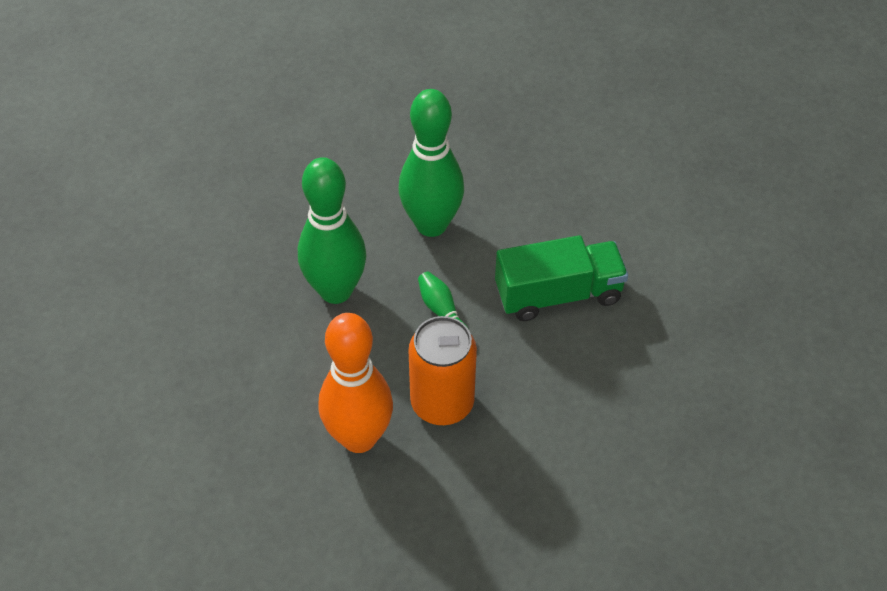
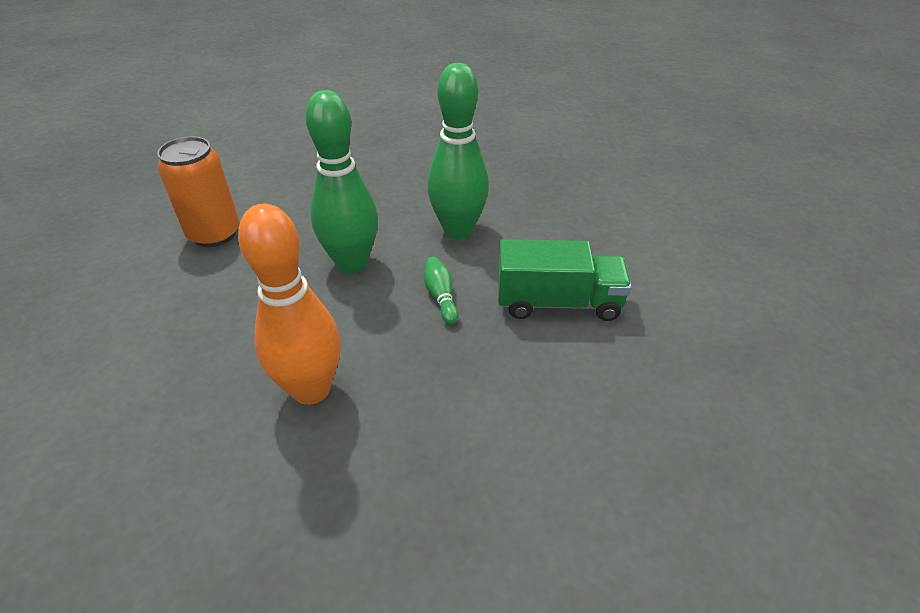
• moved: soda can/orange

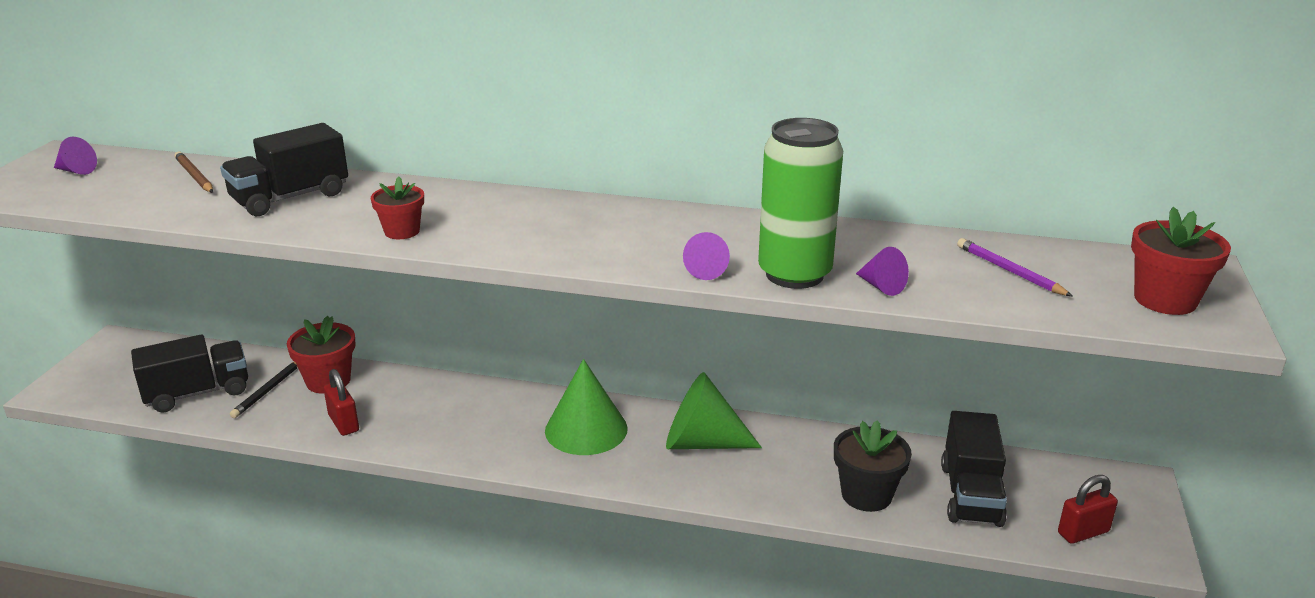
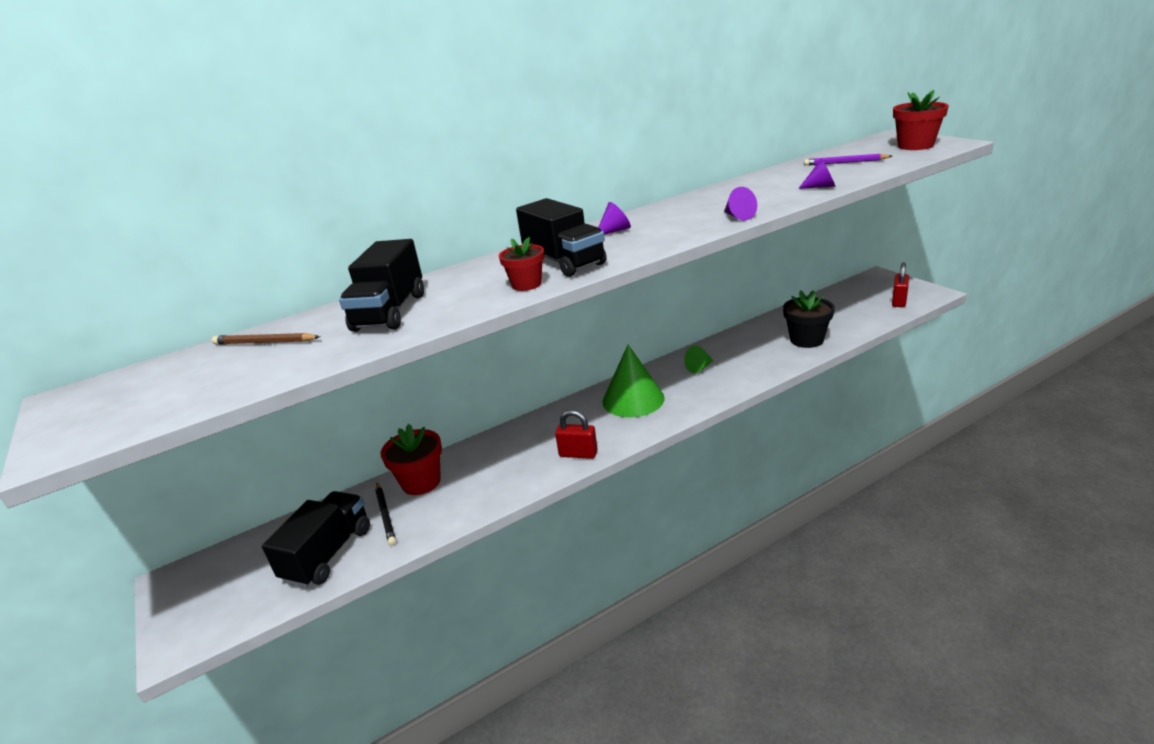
• removed: soda can/green
• moved: cone/violet (1st from left)
• moved: lock/scarlet (1st from left)
• resized: cone/green (2nd from left) x0.47
• moved: lorry/jet-black (3rd from left)

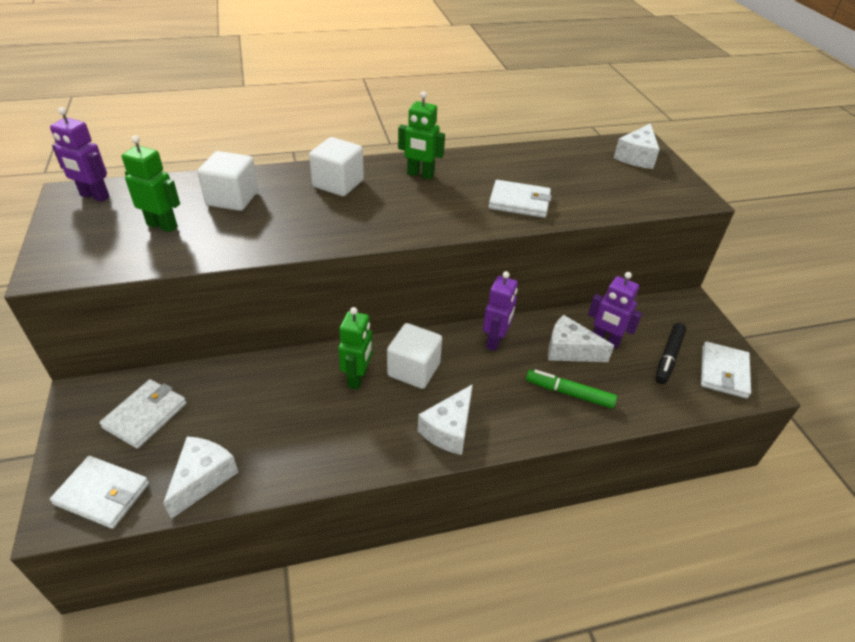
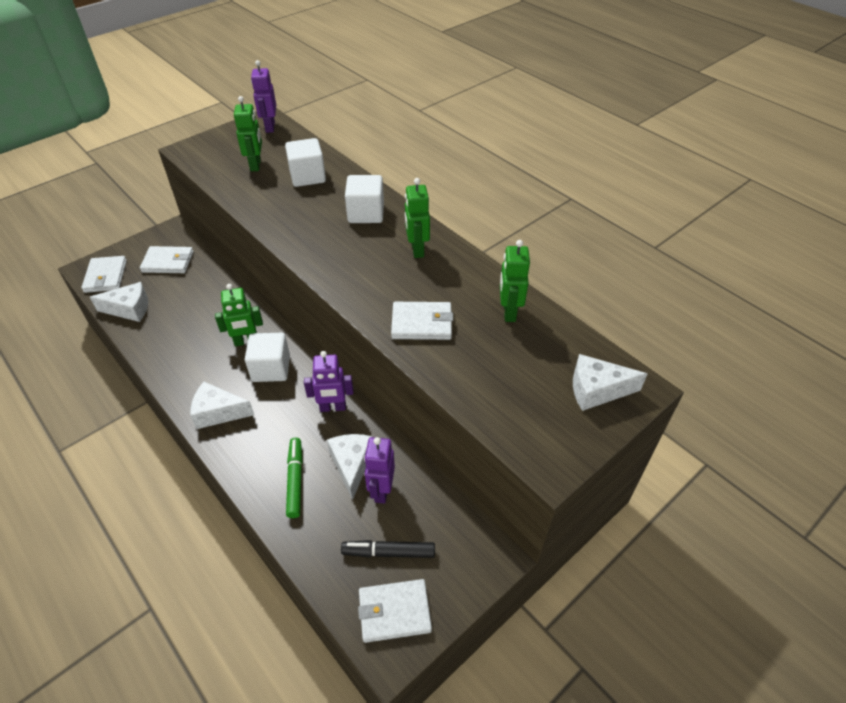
• turned: wallet/white (3rd from left in the first image) 75 degrees counterclockwise
• added: robot/green (4th from left)

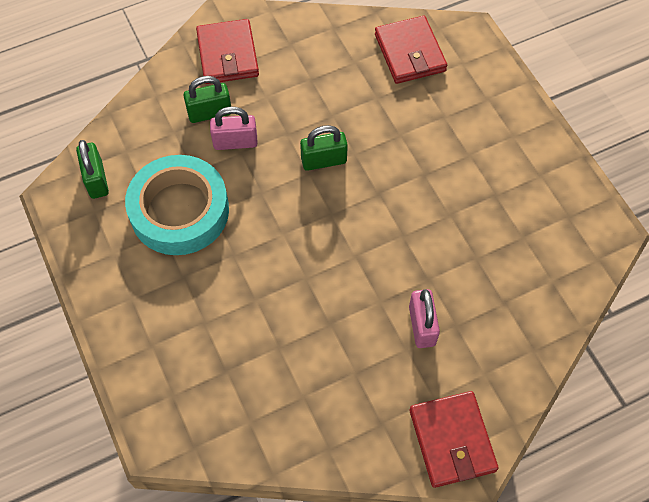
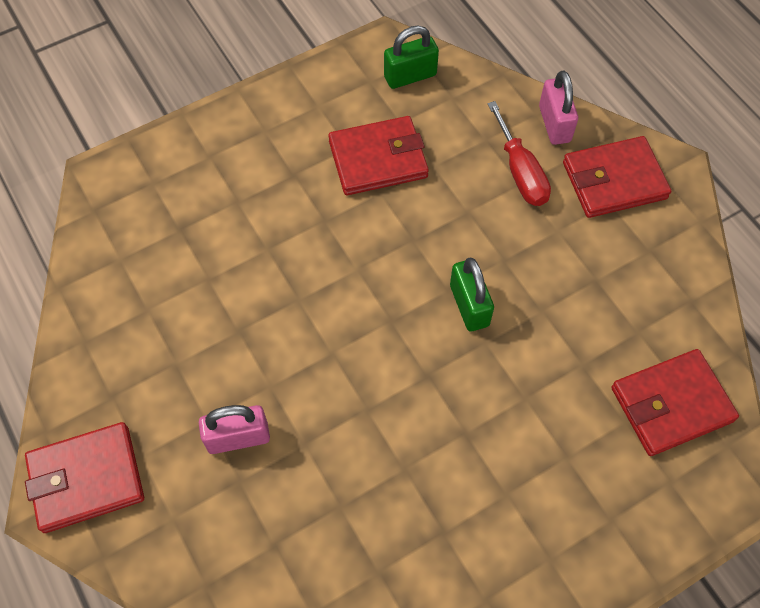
• replaced: lock/green (2nd from left) to screwdriver/scarlet
• moved: lock/pink (1st from left in the first image) to lock/pink (2nd from left)
• replaced: tape/aqua to wallet/scarlet (2nd from left)

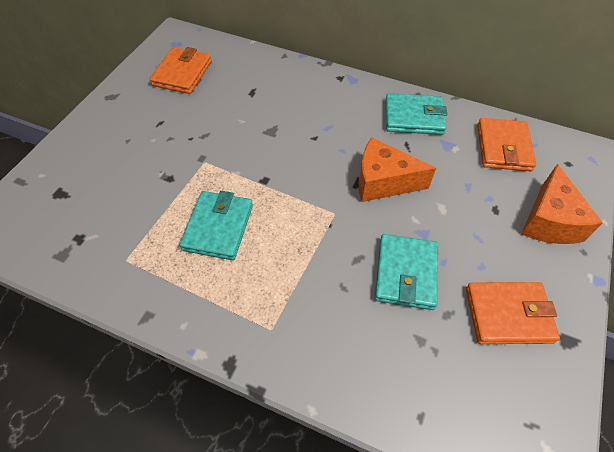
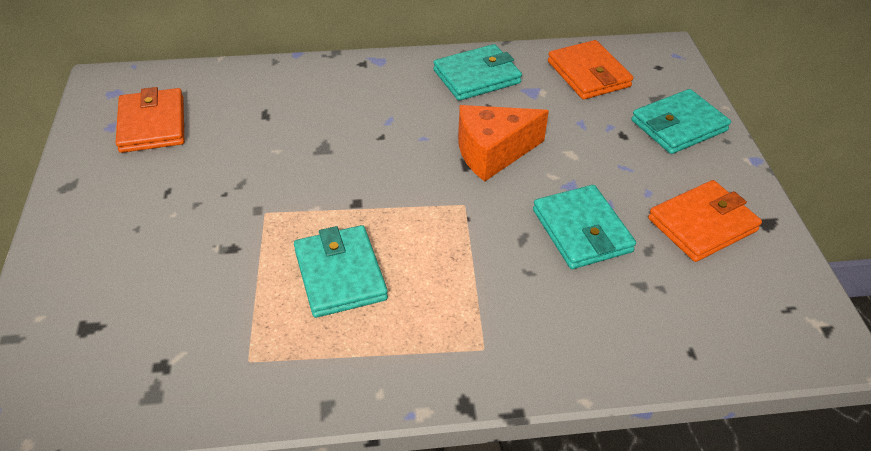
• replaced: cheese/orange (2nd from left) to wallet/aqua (4th from left)

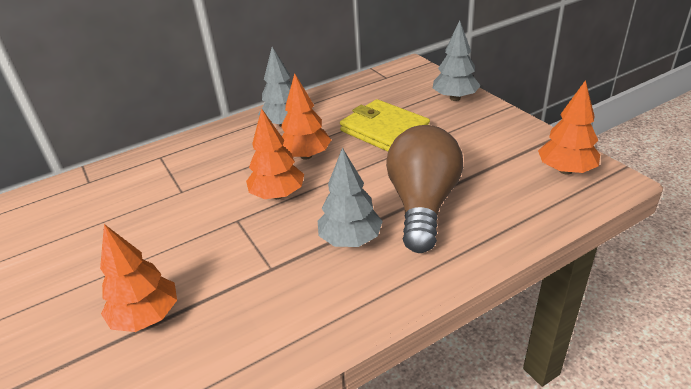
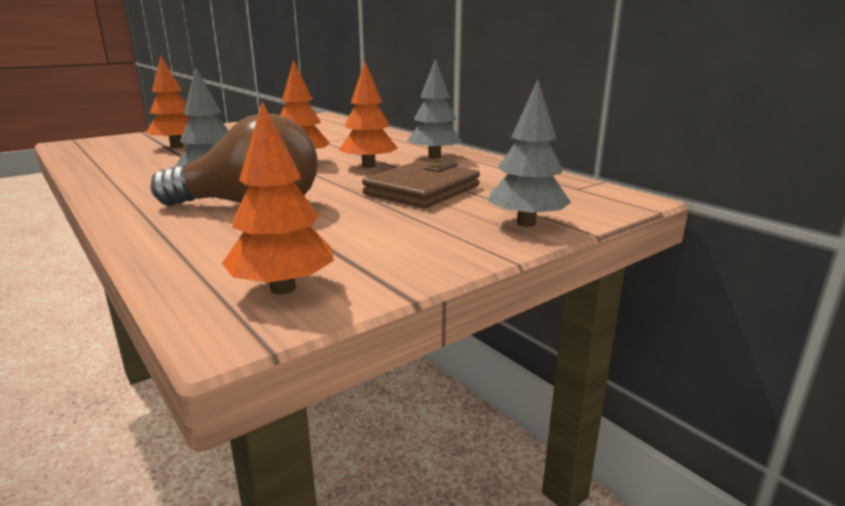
• recoloured: wallet/bright yellow to wallet/russet

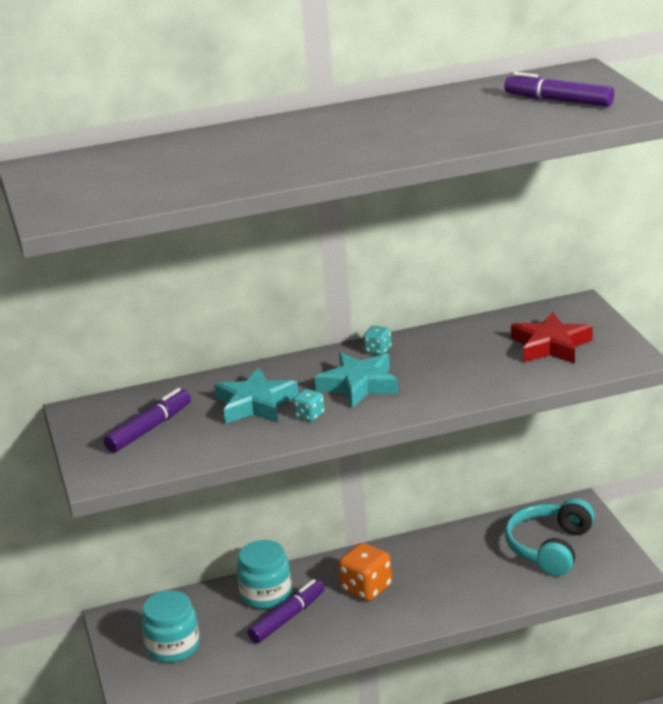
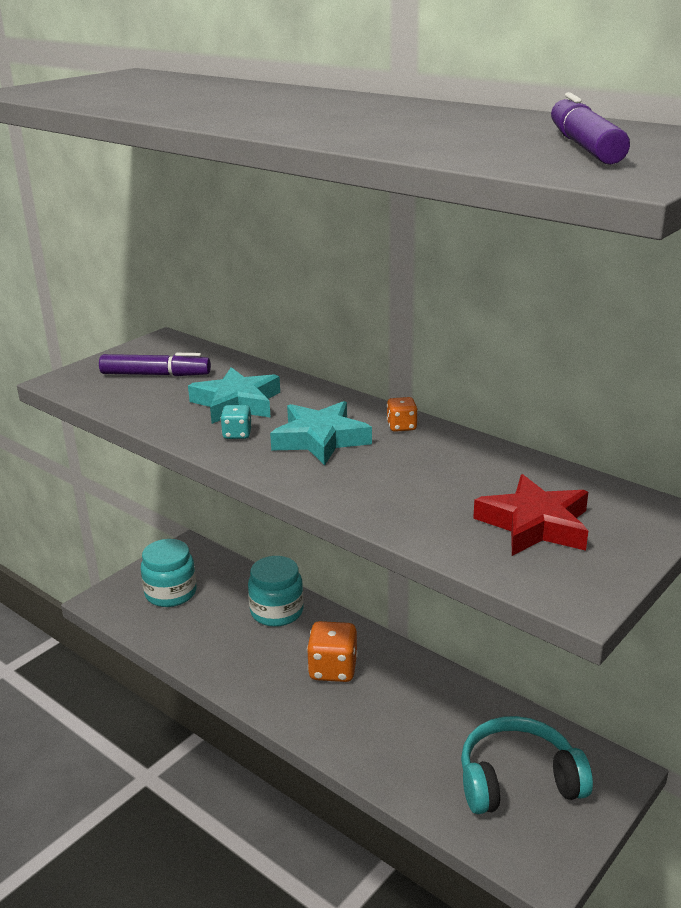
• recoloured: die/aqua (2nd from left) to die/orange (2nd from left)
• removed: marker pen/violet (2nd from left)

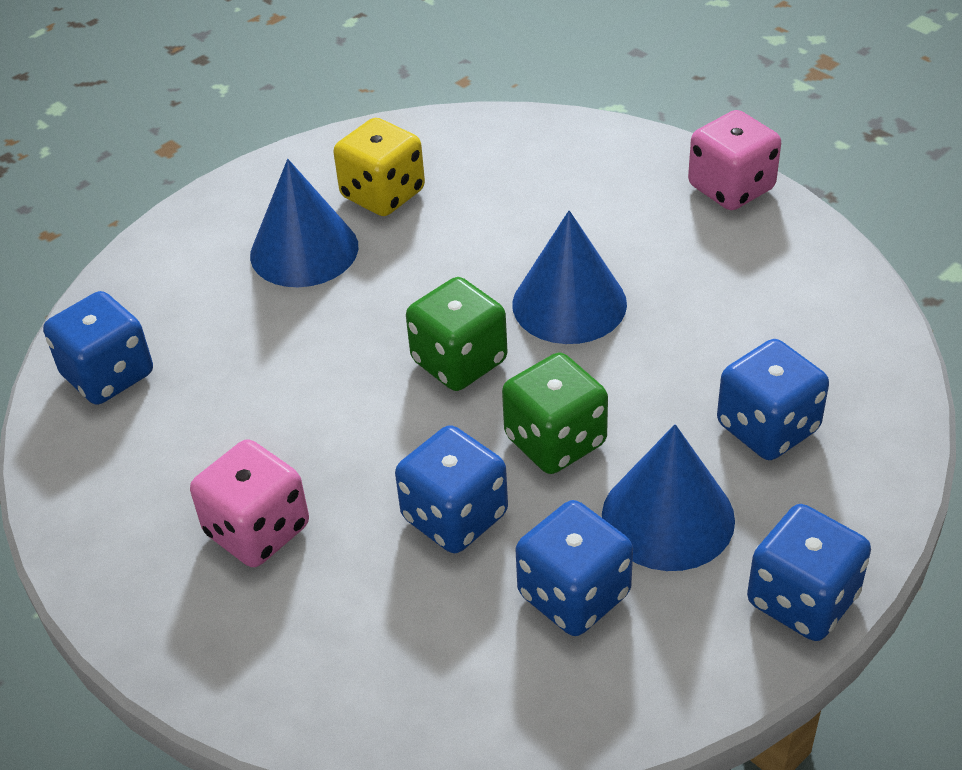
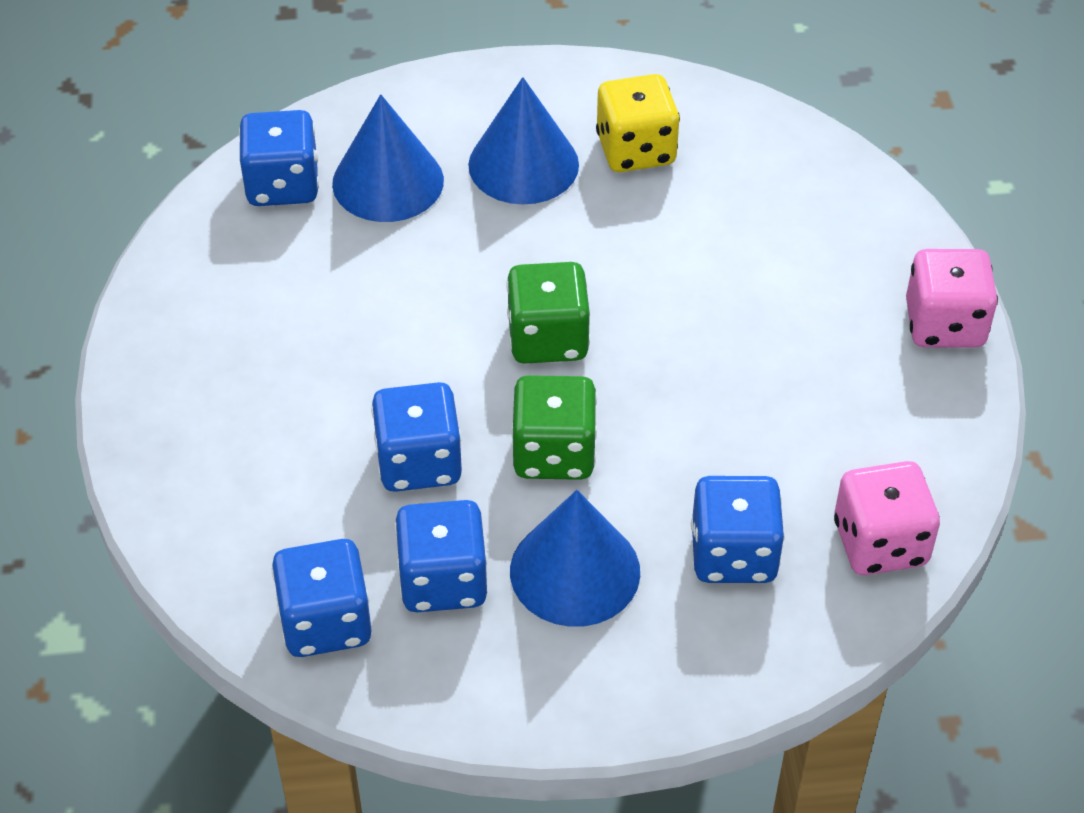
• moved: cone/blue (2nd from left in the first image) to cone/blue (1st from left)
• moved: die/pink (1st from left)
• moved: die/blue (5th from left in the first image) to die/blue (2nd from left)

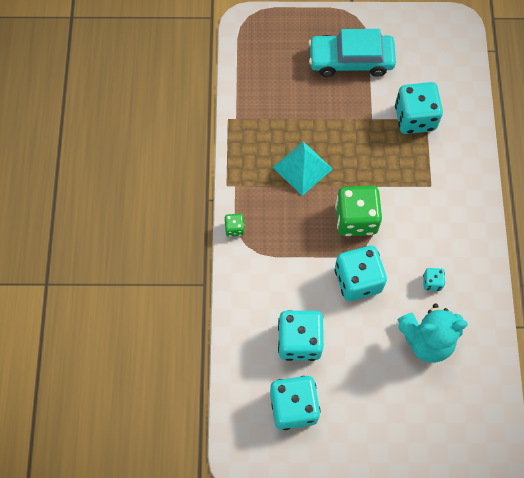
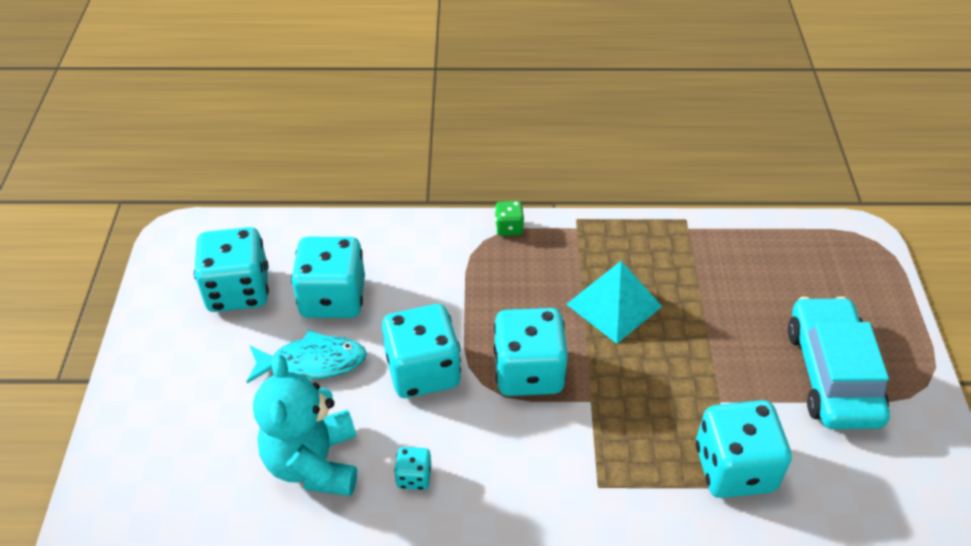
• recoloured: die/green (2nd from left) to die/aqua (5th from left)
• added: fish/aqua

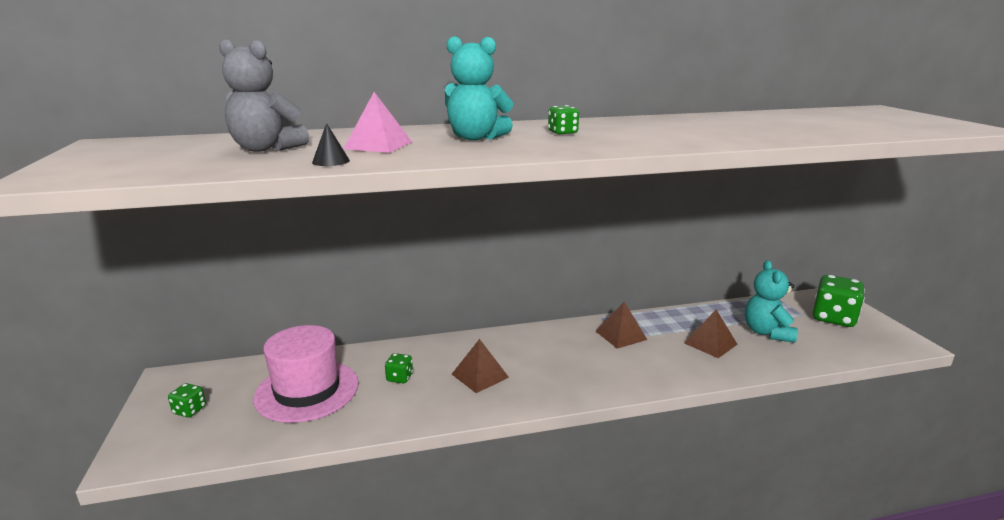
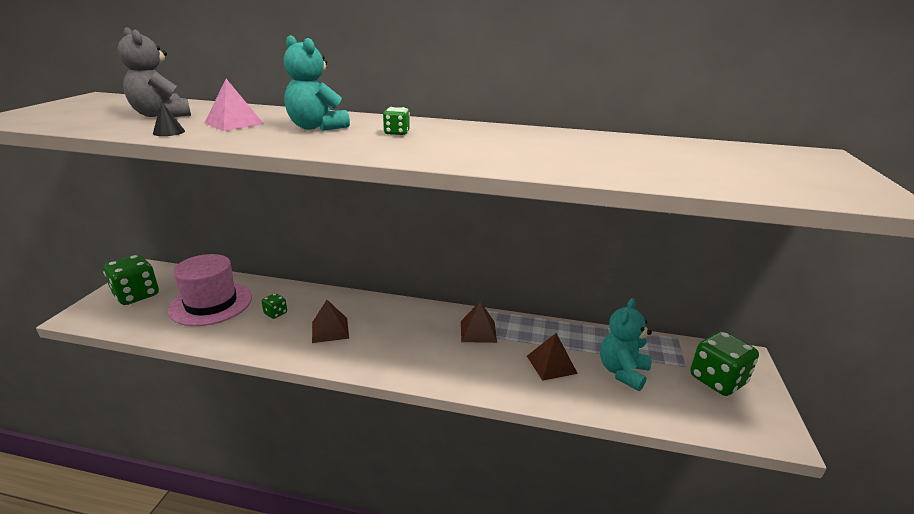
• resized: die/green (1st from left) x2.07

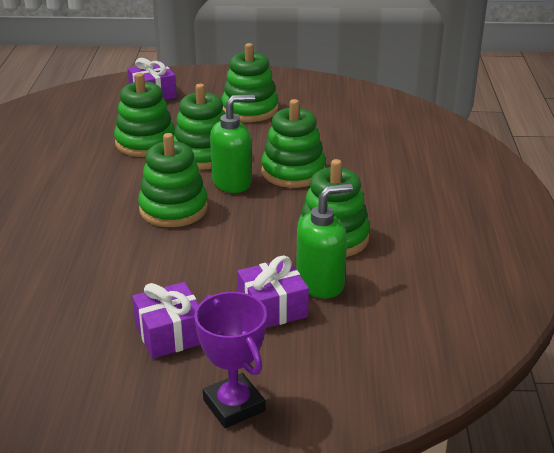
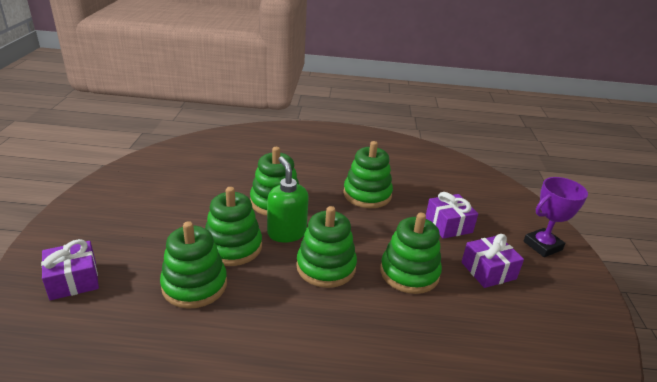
• moved: ring stacker/green (4th from left in the first image) to ring stacker/green (6th from left)
• removed: soap pump/green (2nd from left)

